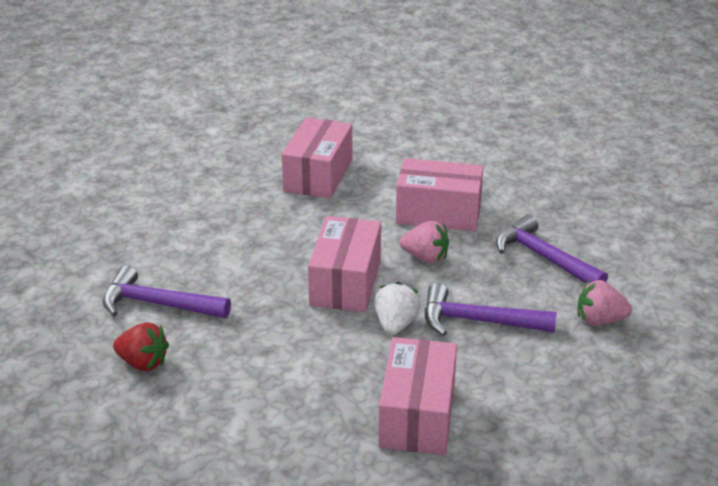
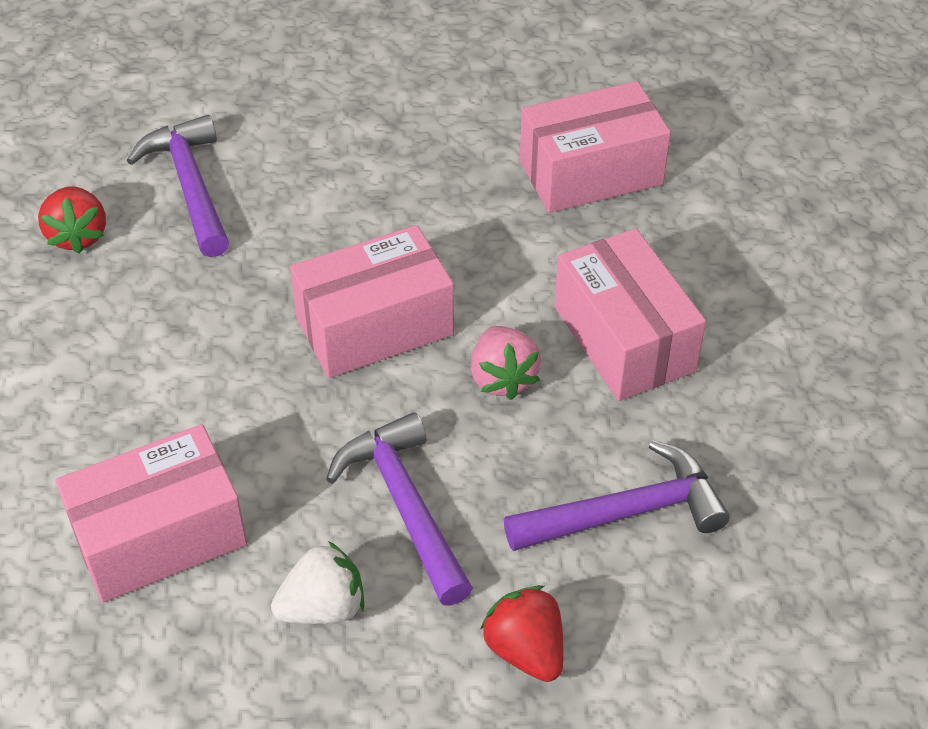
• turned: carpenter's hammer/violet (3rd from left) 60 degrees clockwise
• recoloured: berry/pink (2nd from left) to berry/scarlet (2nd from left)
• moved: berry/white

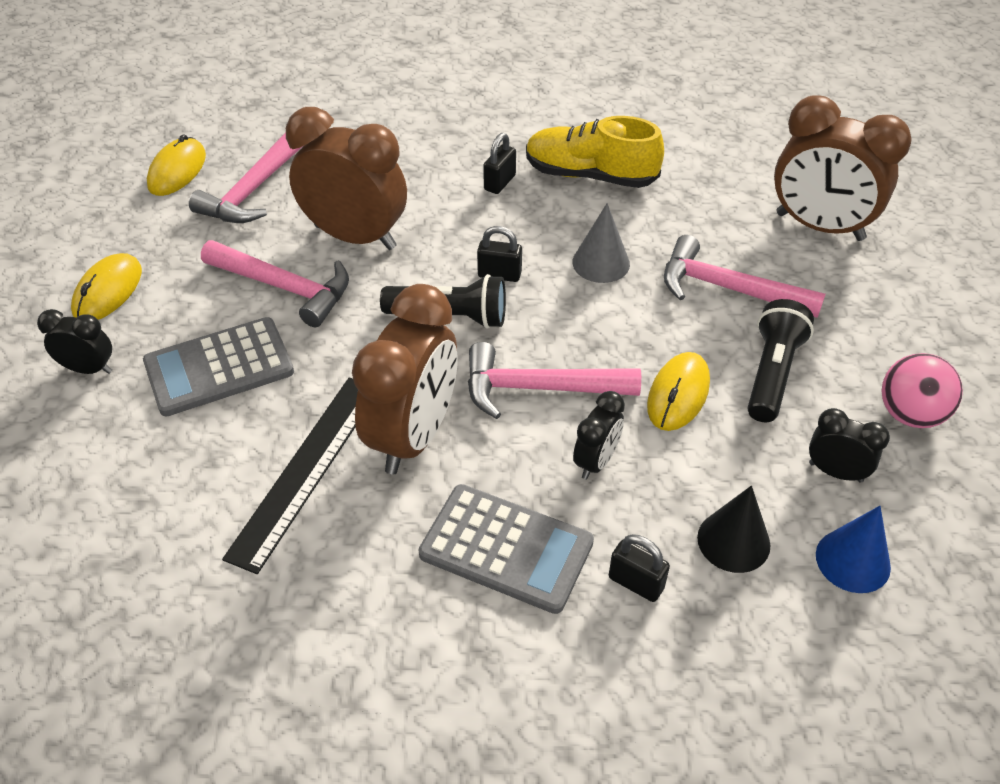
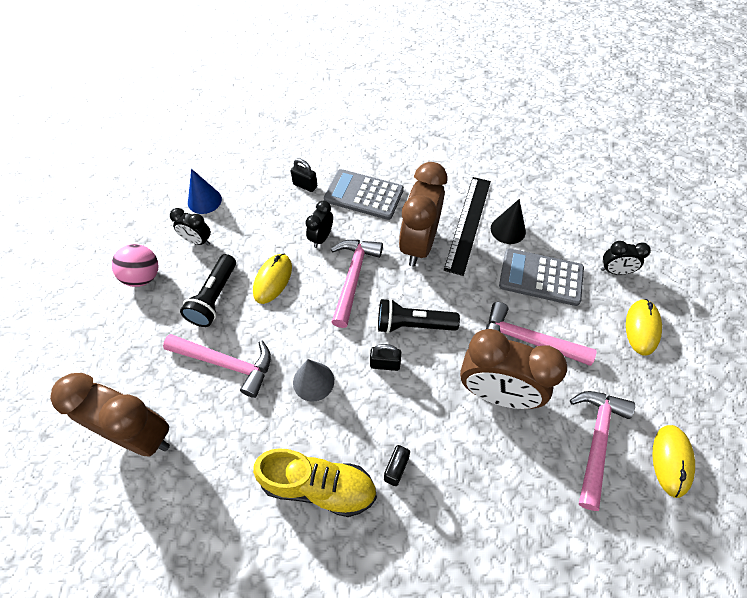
• turned: adding machine/grey (1st from left in the first image) 135 degrees counterclockwise
• turned: carpenter's hammer/pink (3rd from left in the first image) 75 degrees counterclockwise
• moved: cone/jet-black

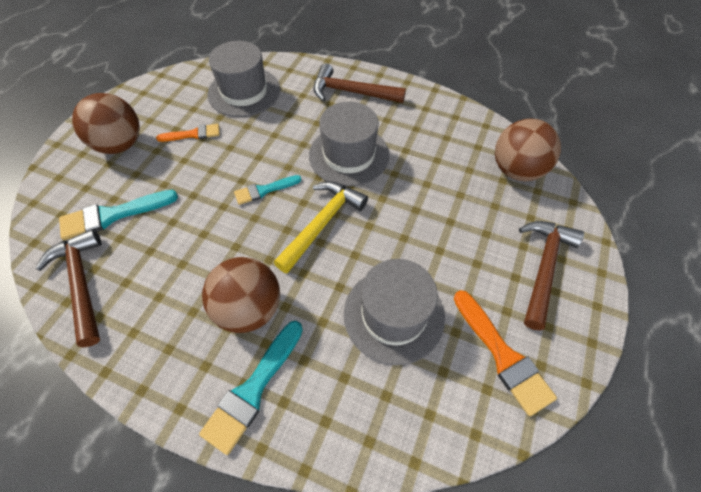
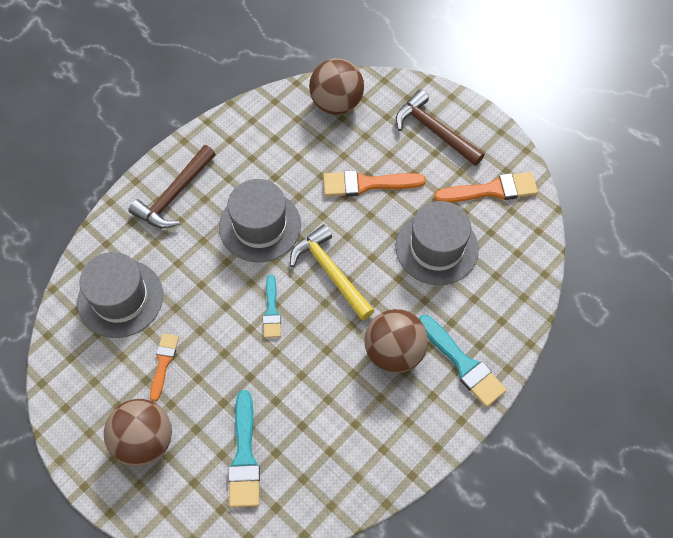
• removed: carpenter's hammer/russet (1st from left)
• added: paintbrush/orange (2nd from left)

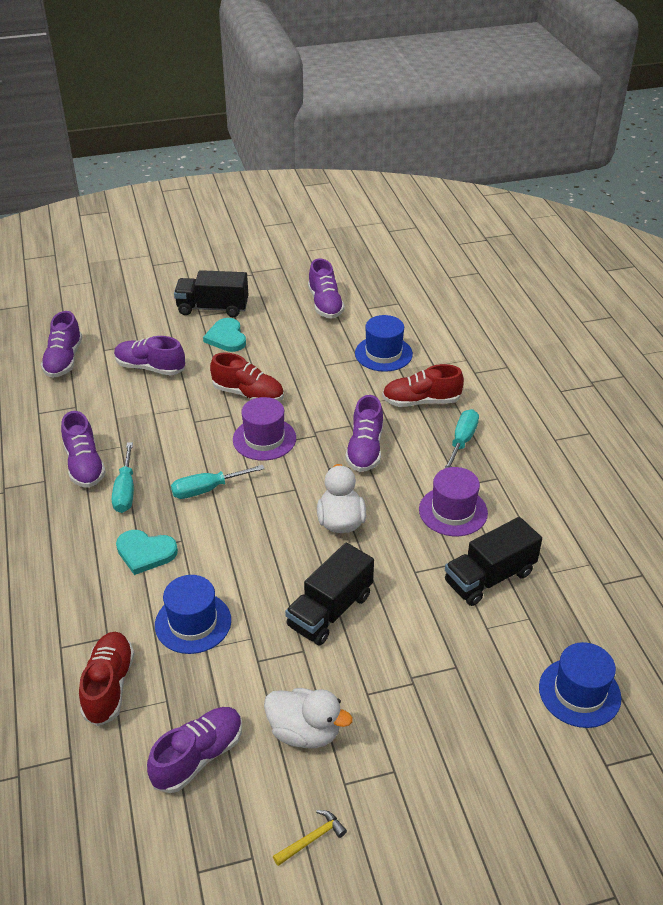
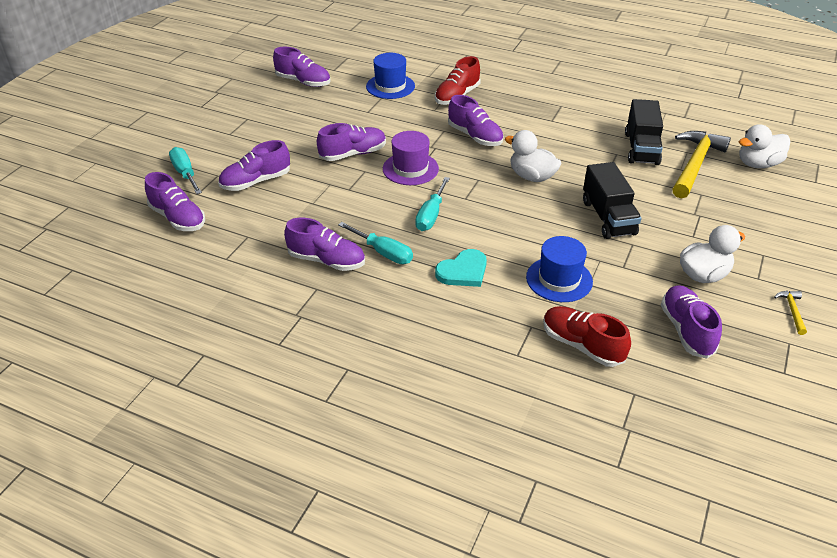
• removed: lorry/jet-black (1st from left)
• removed: love heart/aqua (2nd from left)
• recoloured: sneaker/scarlet (2nd from left) to sneaker/violet (5th from left)
• moved: screwdriver/aqua (3rd from left in the first image) to screwdriver/aqua (1st from left)
• removed: tall hat/violet (2nd from left)
• replaced: tall hat/blue (3rd from left) to duck/white (3rd from left)
• added: carpenter's hammer/bright yellow (1st from left)

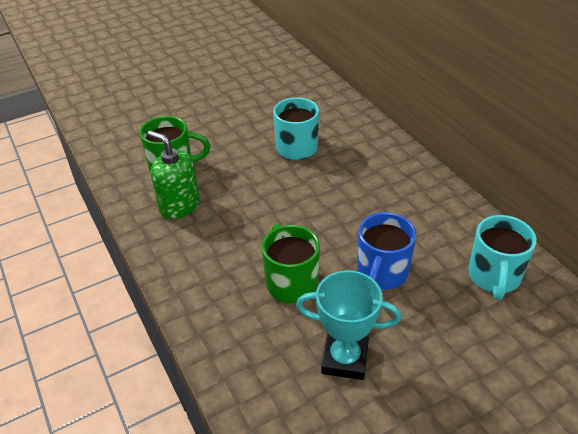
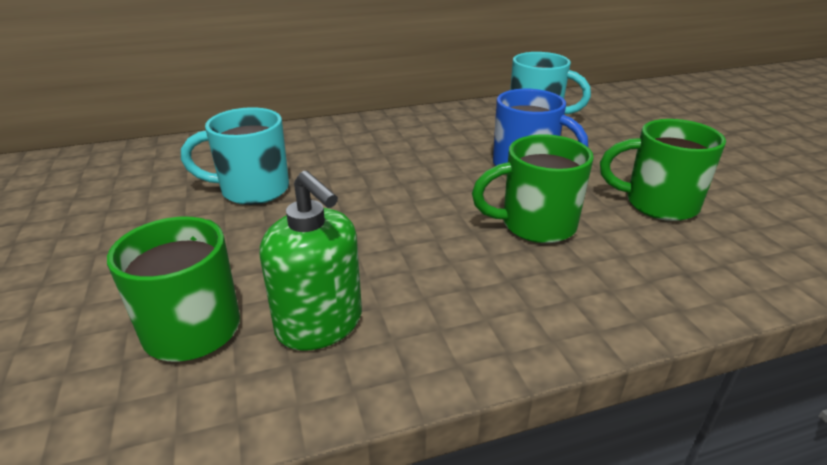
• turned: soap pump/green 90 degrees counterclockwise
• replaced: award cup/aqua to tea mug/green (3rd from left)

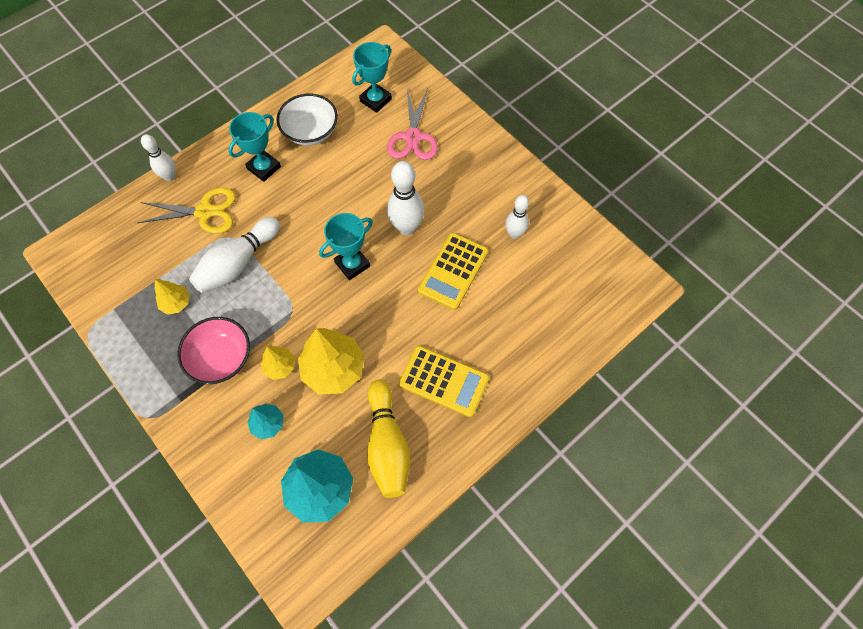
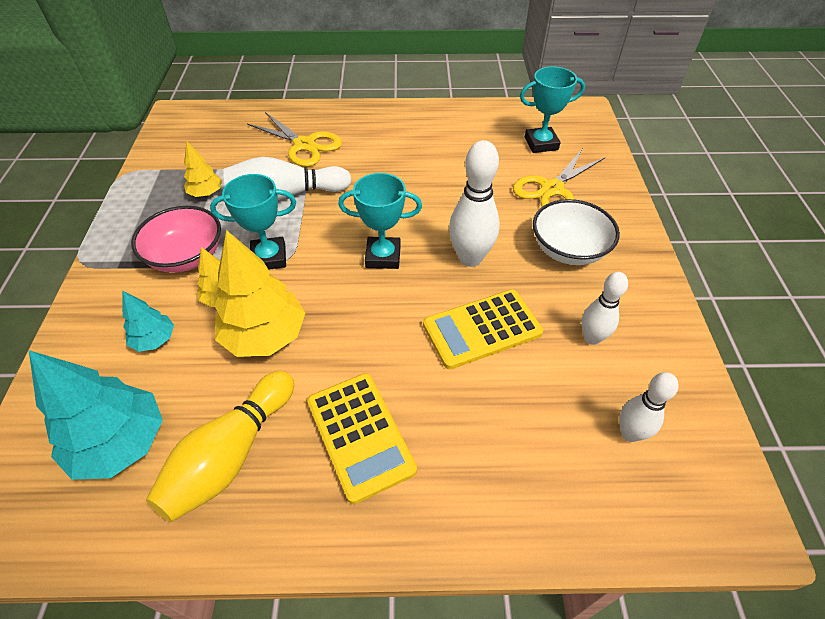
• recoloured: shears/pink to shears/bright yellow (2nd from left)
• moved: bowl/white
• moved: award cup/aqua (1st from left)
• moved: skittle/white (1st from left in the first image) to skittle/white (4th from left)

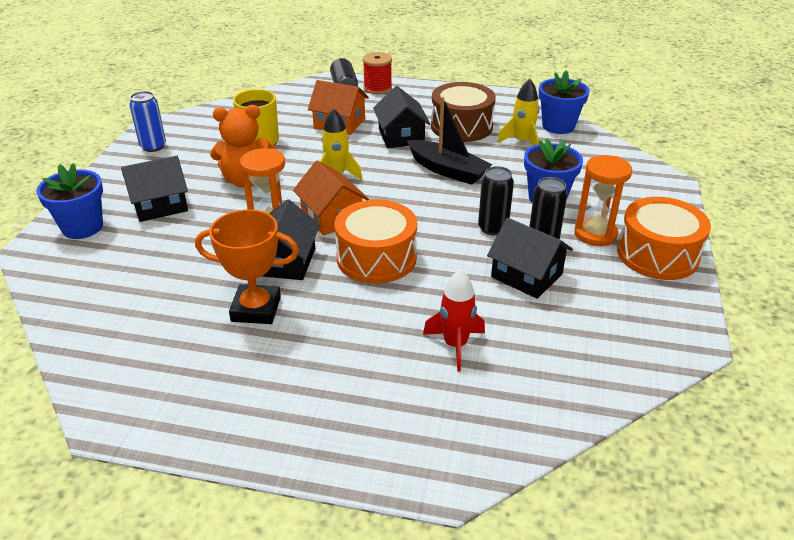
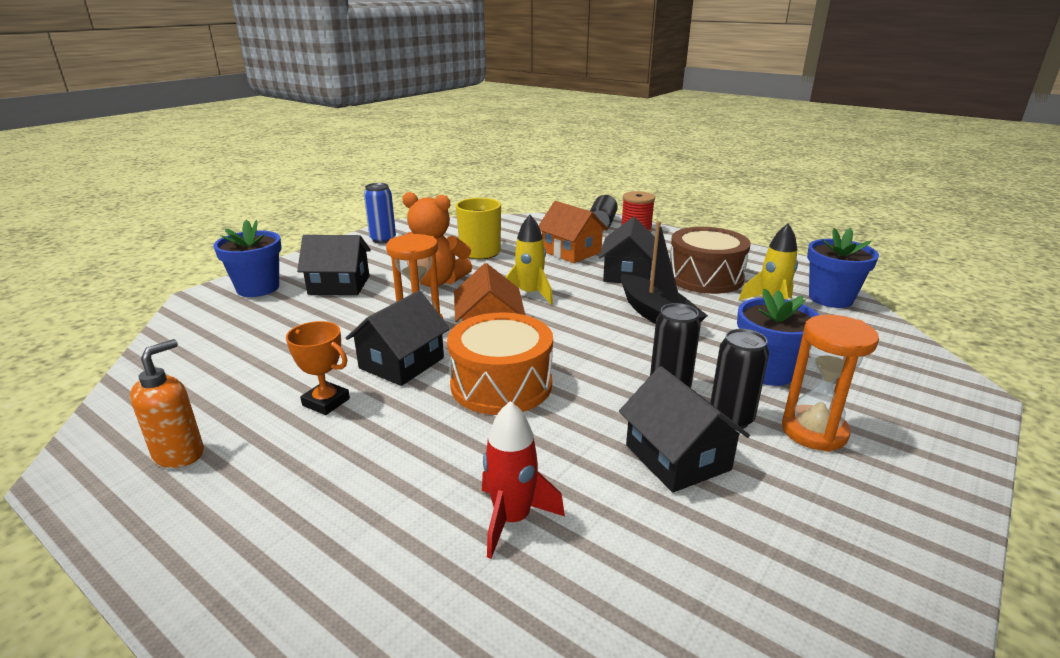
• removed: drum/orange (2nd from left)
• resized: award cup/orange x0.65
• added: soap pump/orange

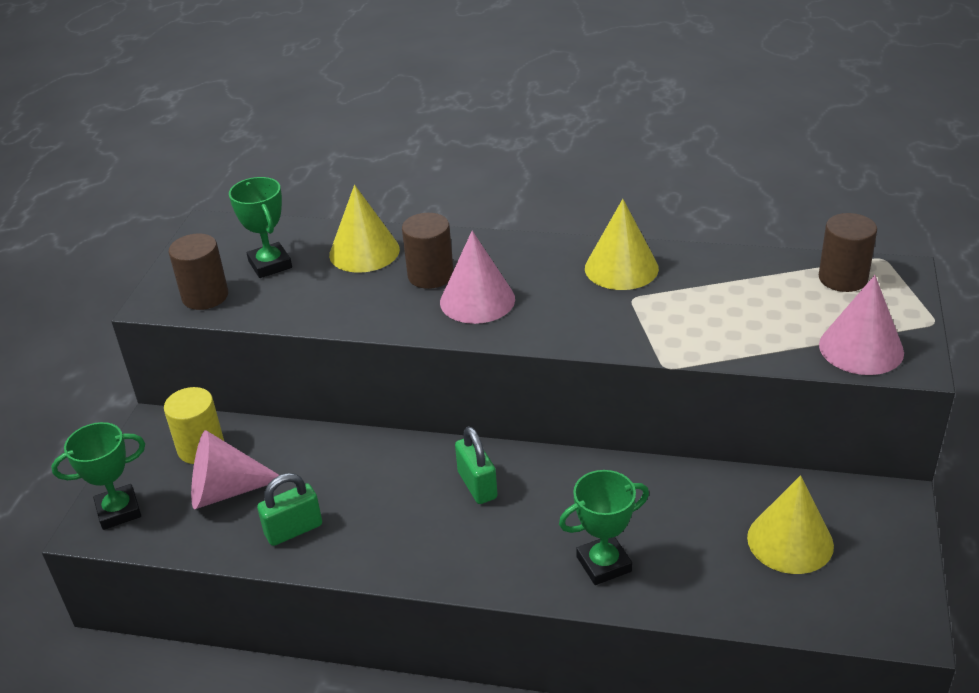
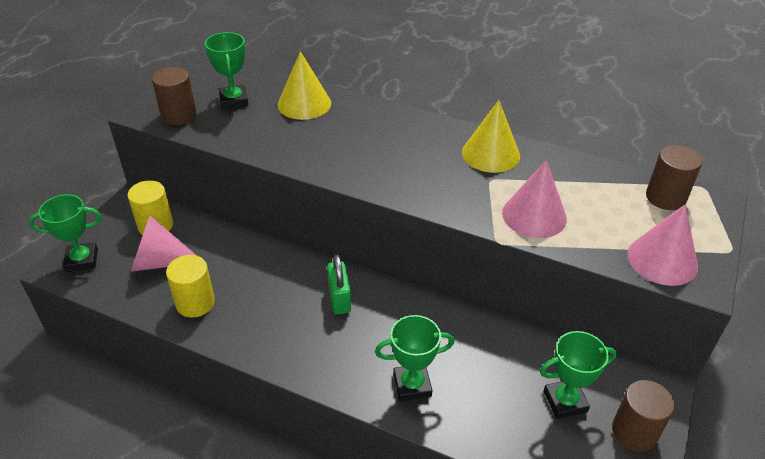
• moved: cylinder/russet (2nd from left)
• moved: cone/pink (2nd from left)
• replaced: lock/green (1st from left) to cylinder/bright yellow (2nd from left)
• replaced: cone/bright yellow (3rd from left) to award cup/green (4th from left)

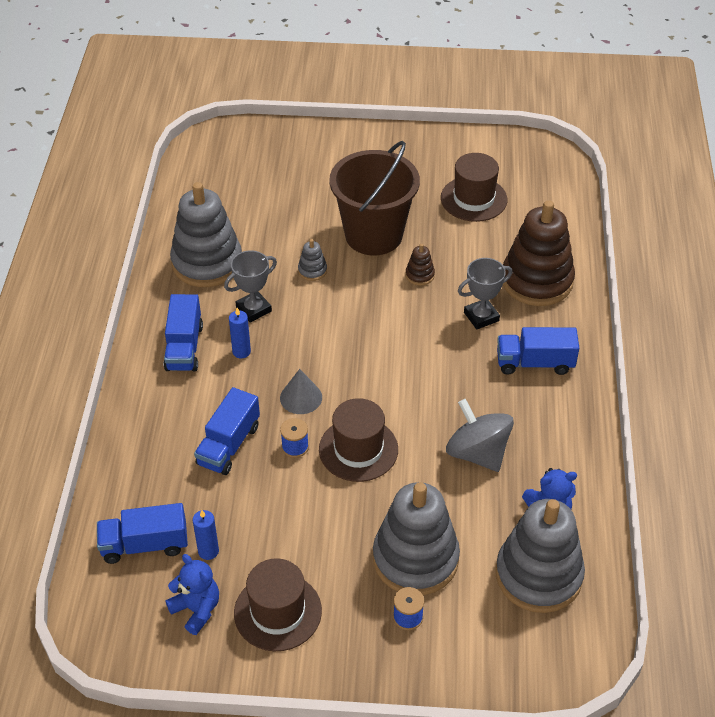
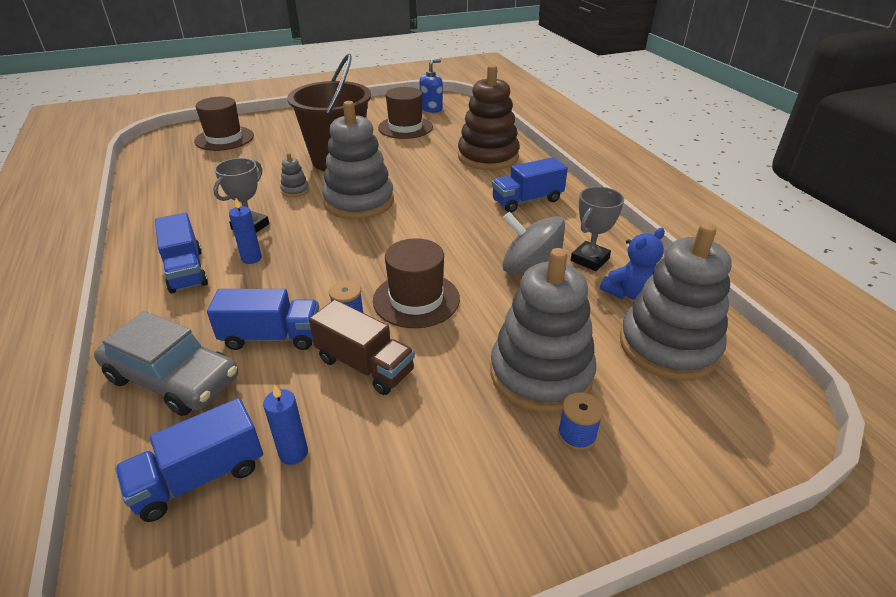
• moved: ring stacker/grey (1st from left in the first image) to ring stacker/grey (2nd from left)
• removed: ring stacker/russet (1st from left)
• moved: award cup/grey (2nd from left)
• removed: cone/grey
• turned: lorry/blue (3rd from left) 90 degrees counterclockwise
• removed: teddy/blue (1st from left)
• moved: tall hat/russet (1st from left)
• added: soap pump/blue
• added: lorry/russet
• added: toy car/grey

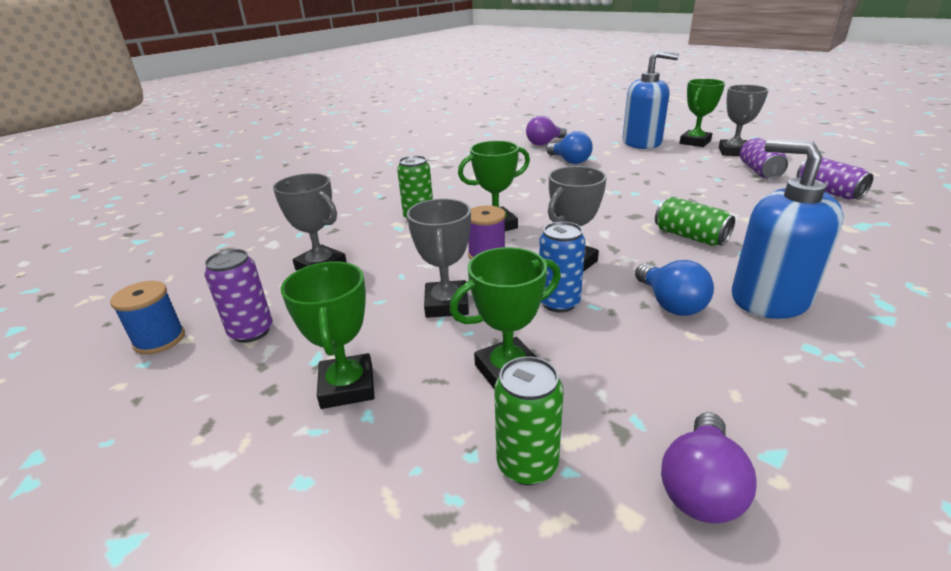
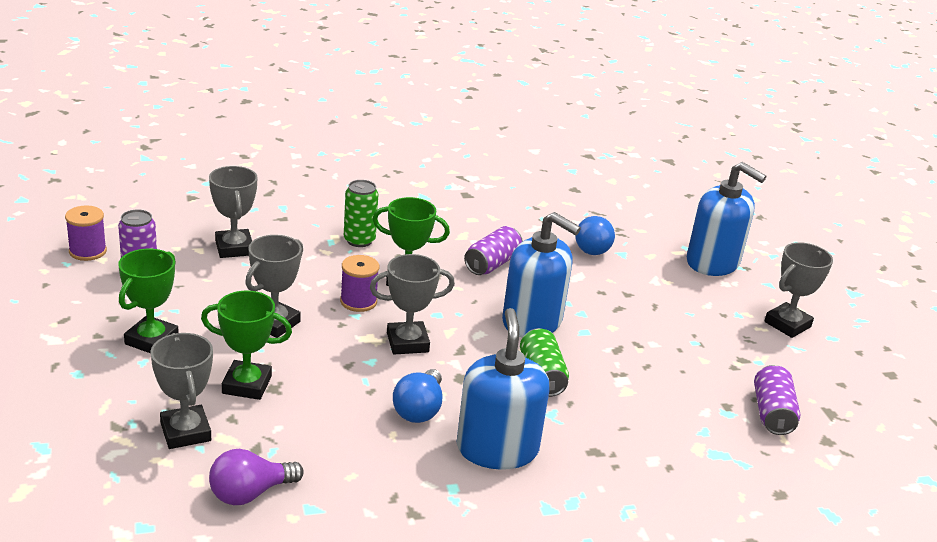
• removed: award cup/green (4th from left)
• removed: lightbulb/violet (1st from left)
• moved: soda can/violet (2nd from left)
• removed: soda can/blue
• recoloured: reel of thread/blue to reel of thread/violet (1st from left)
• replaced: soda can/green (2nd from left) to award cup/grey (1st from left)
• added: soap pump/blue (2nd from left)

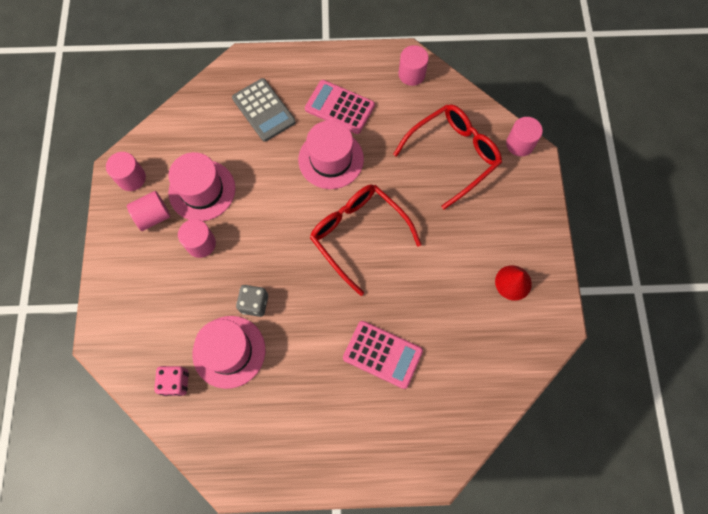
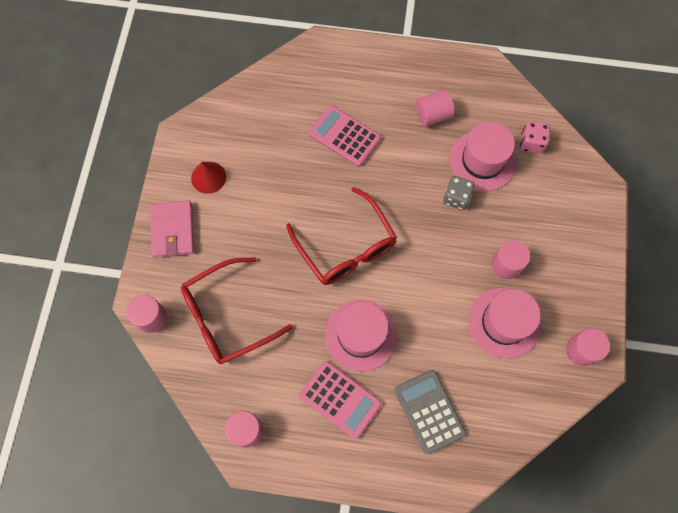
• moved: cylinder/pink (2nd from left in the first image) to cylinder/pink (3rd from left)
• added: wallet/pink

